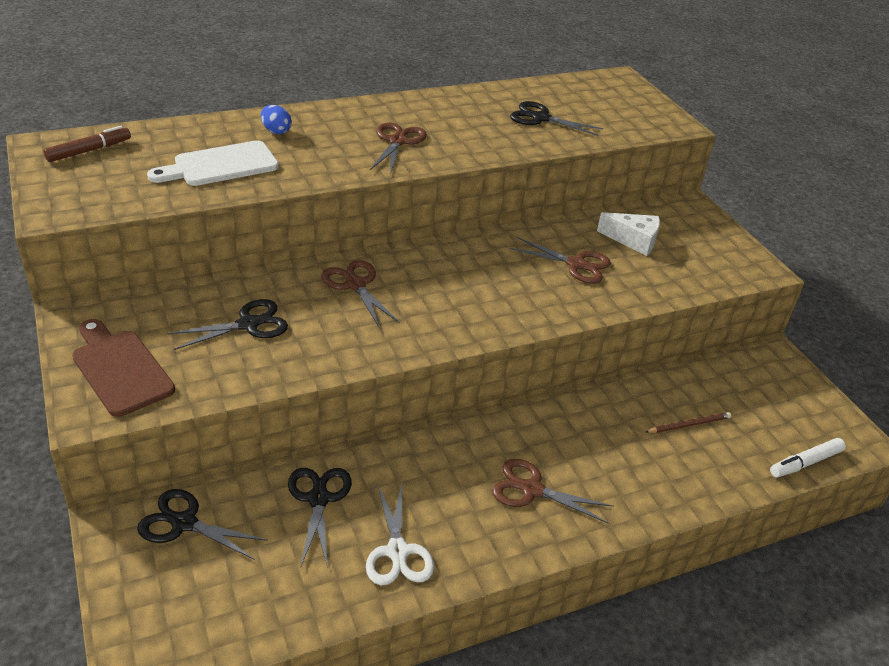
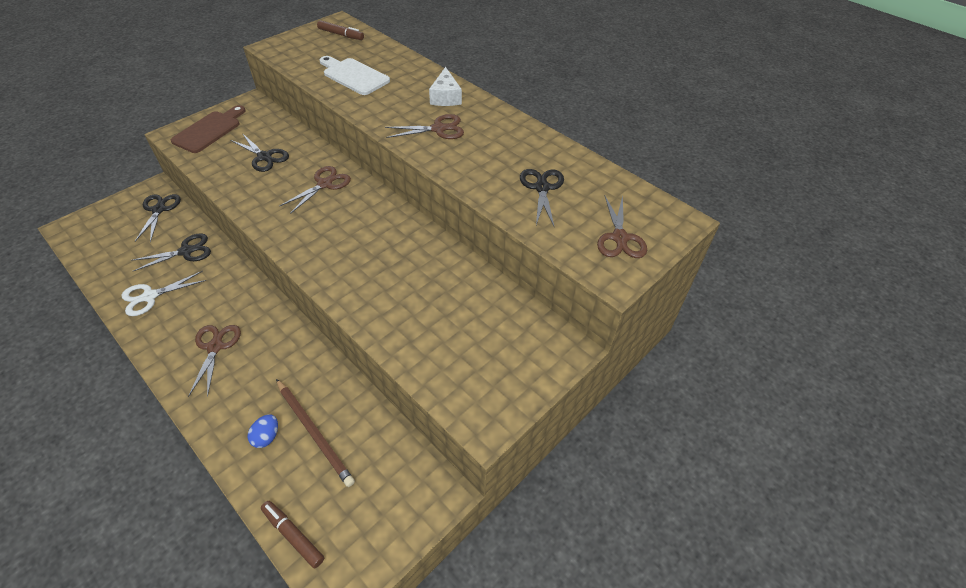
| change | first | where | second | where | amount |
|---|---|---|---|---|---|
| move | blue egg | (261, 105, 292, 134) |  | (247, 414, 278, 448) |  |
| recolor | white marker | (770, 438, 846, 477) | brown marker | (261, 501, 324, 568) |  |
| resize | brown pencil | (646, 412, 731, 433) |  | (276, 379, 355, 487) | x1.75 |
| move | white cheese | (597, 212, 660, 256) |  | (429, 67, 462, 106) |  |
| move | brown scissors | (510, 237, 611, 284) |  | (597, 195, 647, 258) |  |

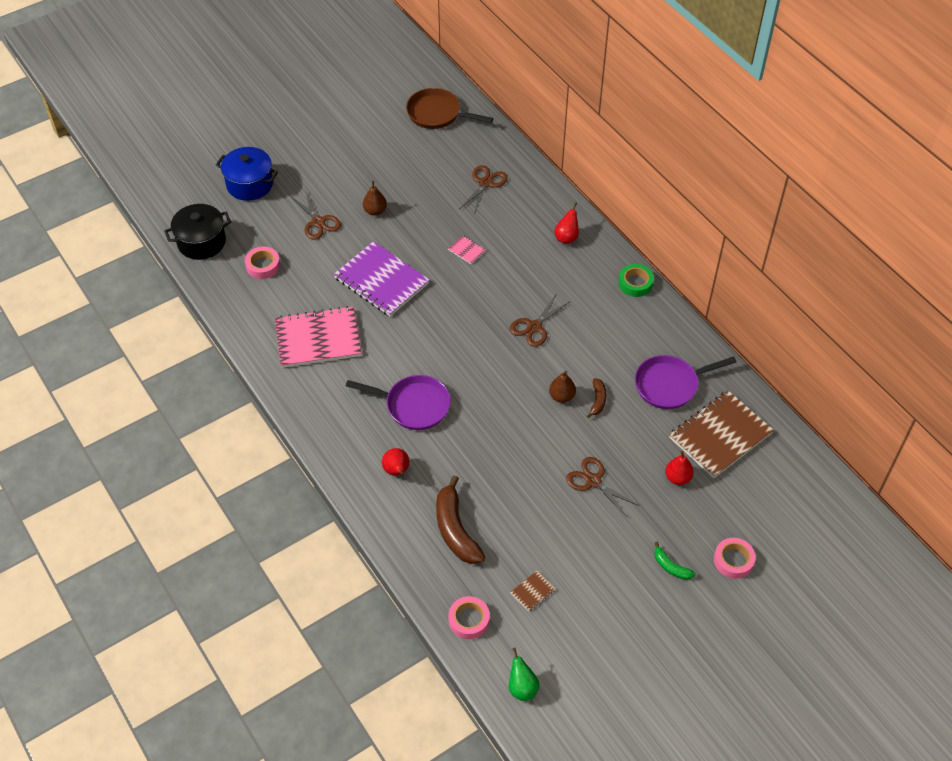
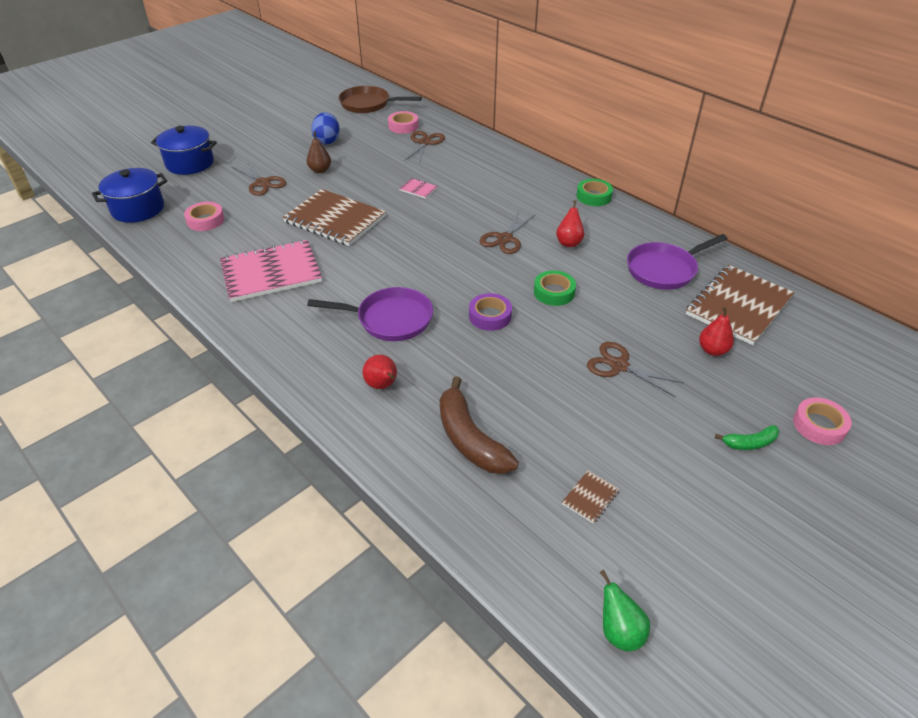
| change | first | where | second | where | amount |
|---|---|---|---|---|---|
| recolor | black pot | (164, 204, 231, 260) | blue pot | (92, 168, 167, 223) |  |
| recolor | purple notebook | (334, 241, 430, 316) | brown notebook | (283, 189, 386, 246) |  |
| insert |  |  | blue egg | (311, 112, 340, 145) |  |
| move | pink tape | (448, 596, 490, 639) |  | (388, 111, 419, 134) |  |
| insert |  |  | purple tape | (469, 293, 512, 331) |  |
| replace | brown pear | (549, 371, 576, 403) | green tape | (534, 270, 576, 306) |  |
| move | red pear | (555, 202, 579, 244) |  | (556, 200, 584, 247) |  |
| rotate | green banana | (654, 542, 696, 580) |  | (715, 425, 779, 450) | 45 degrees counterclockwise |
| delete | brown banana | (587, 378, 606, 418) |  |  |  |

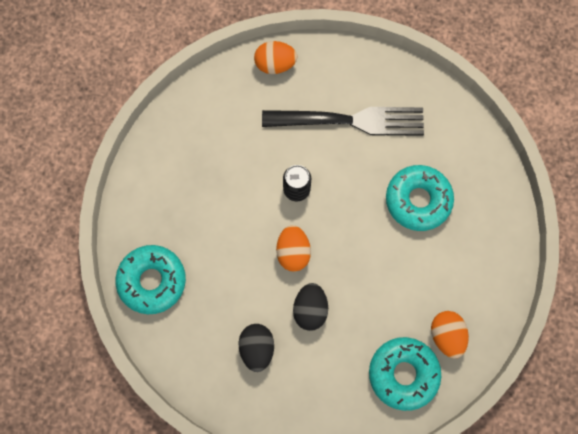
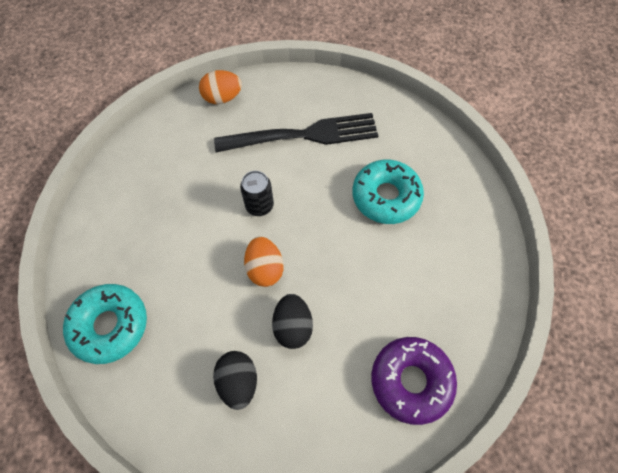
| change | first | where | second | where | amount |
|---|---|---|---|---|---|
| recolor | turquoise donut | (369, 337, 441, 411) | purple donut | (371, 337, 457, 425) |  |
| delete | orange egg | (431, 311, 469, 359) |  |  |  |

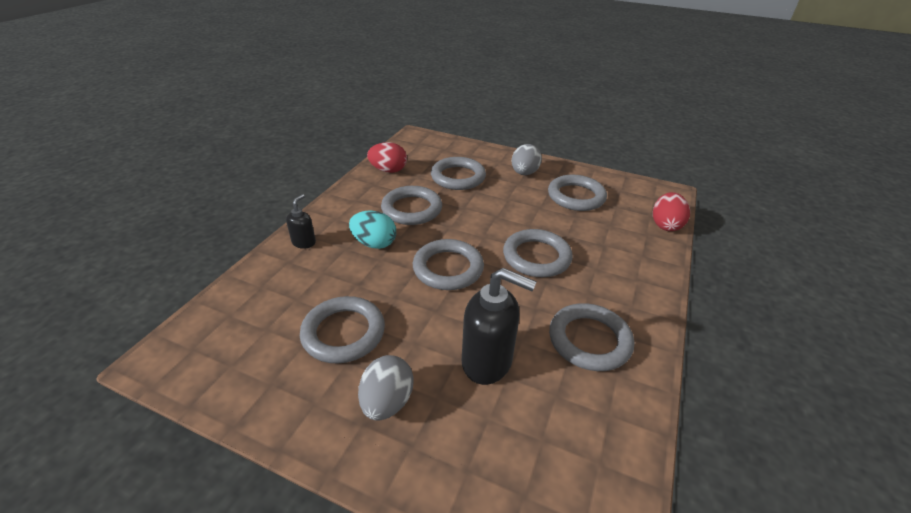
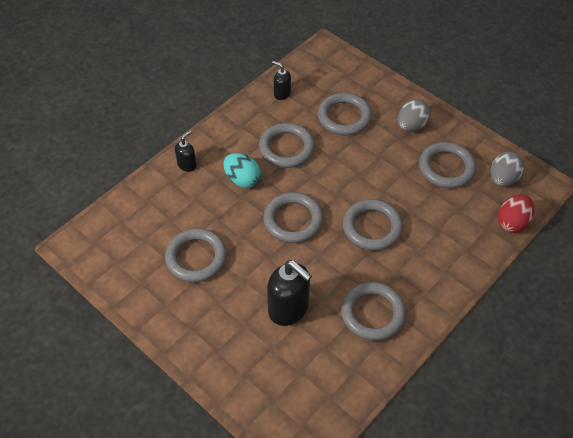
| change | first | where | second | where | amount |
|---|---|---|---|---|---|
| replace | red egg | (367, 142, 407, 173) | black soap dispenser | (272, 61, 291, 100) |  |
| move | grey egg | (358, 355, 414, 421) |  | (490, 151, 524, 187) |  |

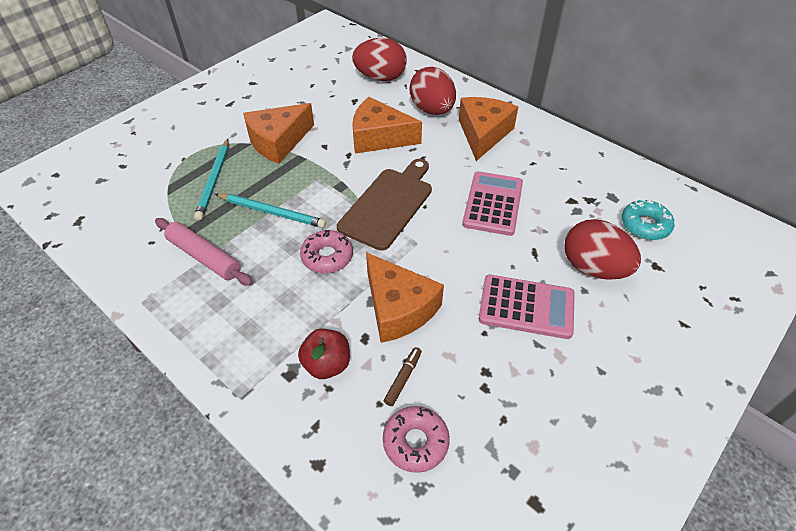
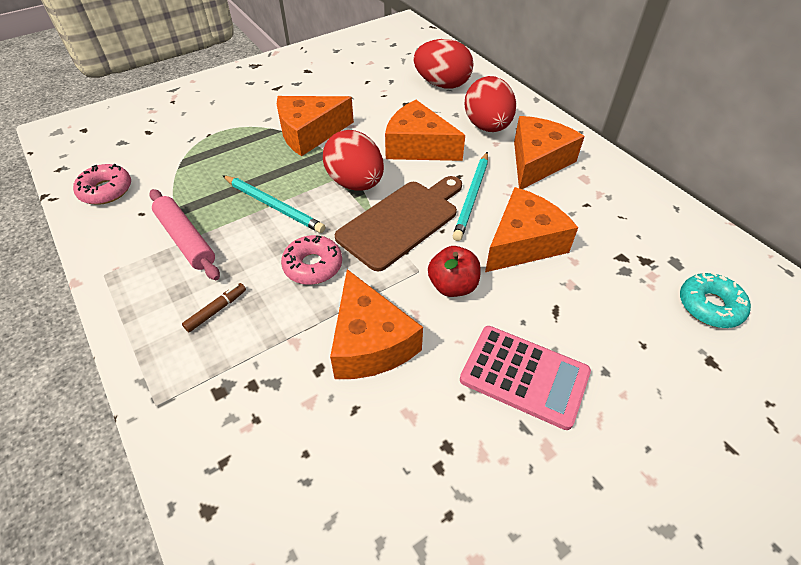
| change | first | where | second | where | amount |
|---|---|---|---|---|---|
| move | pink donut | (383, 406, 450, 473) |  | (73, 164, 131, 205) |  |
| move | brown marker | (384, 347, 422, 406) |  | (182, 283, 246, 332) |  |
| move | red egg | (564, 219, 641, 280) |  | (323, 130, 384, 191) |  |
| move | red apple | (298, 329, 350, 379) |  | (428, 246, 481, 297) |  |
| move | turquoise pencil | (194, 139, 229, 221) |  | (453, 152, 488, 241) |  |
| replace | pink calculator | (462, 171, 523, 236) | orange cheese | (485, 187, 578, 272) |  |

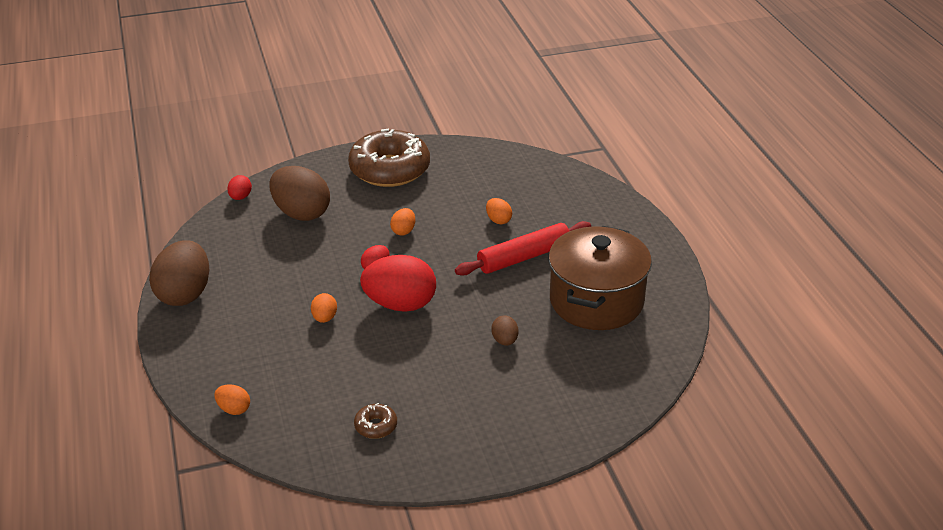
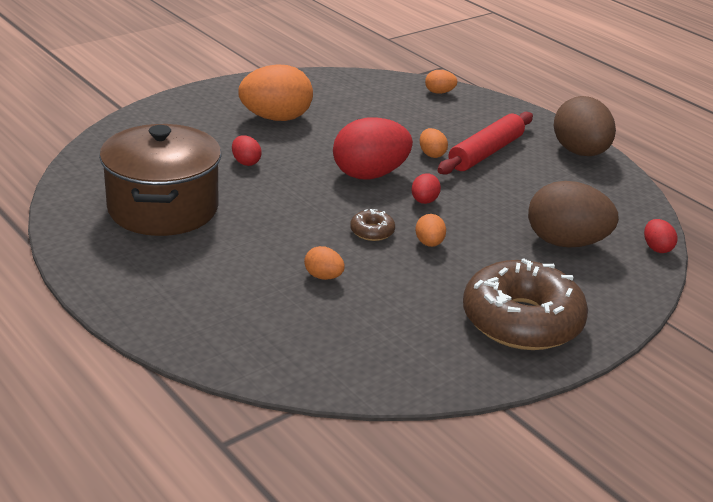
| change | first | where | second | where | amount |
|---|---|---|---|---|---|
| recolor | brown egg | (491, 315, 518, 346) | red egg | (232, 135, 262, 166) |  |
| insert |  |  | orange egg | (238, 64, 313, 121) |  |
| move | brown donut | (354, 403, 397, 439) |  | (350, 209, 395, 241) |  |
| move | red rolling pin | (455, 221, 591, 276) |  | (437, 112, 533, 175) |  |

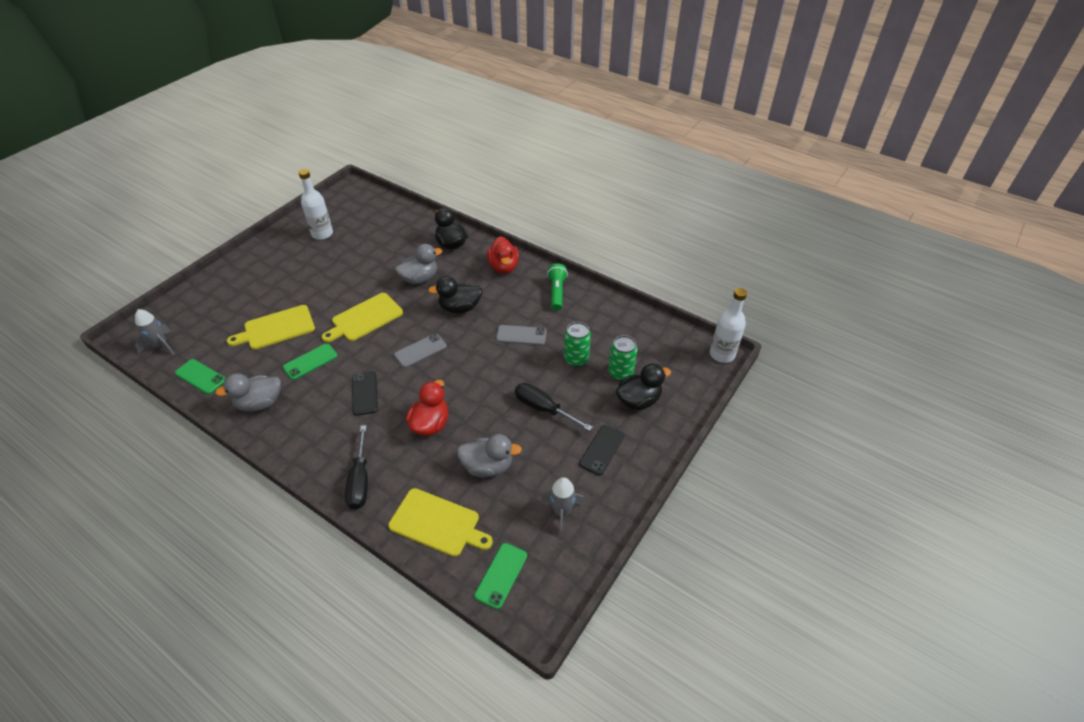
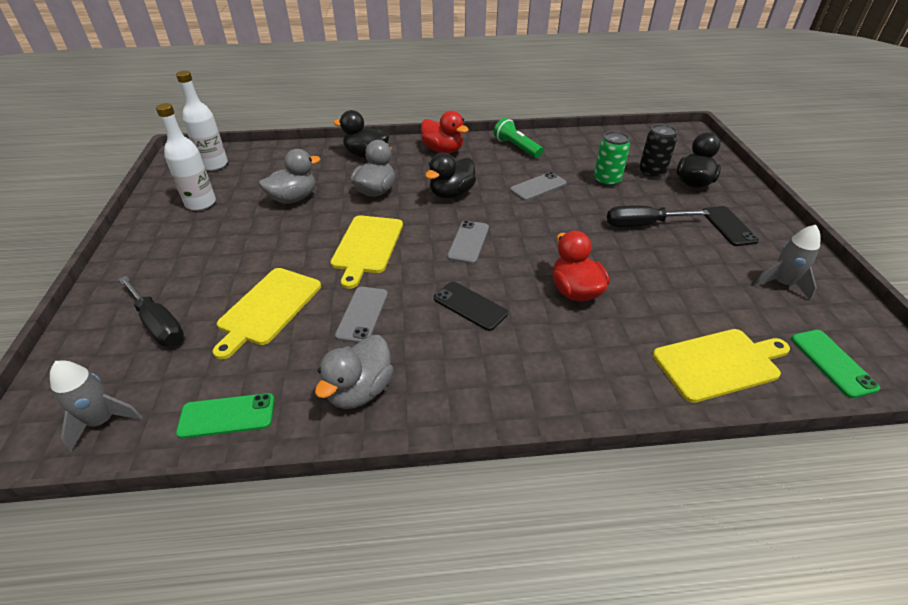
| change | first | where | second | where | amount |
|---|---|---|---|---|---|
| move | black screwdriver | (345, 425, 368, 510) |  | (118, 276, 184, 346) |  |
| move | white bottle | (710, 288, 747, 363) |  | (176, 71, 228, 171) |  |
| move | grey duck | (457, 434, 522, 477) |  | (259, 149, 321, 204) |  |
| recolor | green phone | (283, 343, 338, 380) | grey phone | (335, 287, 388, 343) |  |
| recolor | green can | (608, 335, 637, 381) | black can | (639, 124, 677, 179) |  |

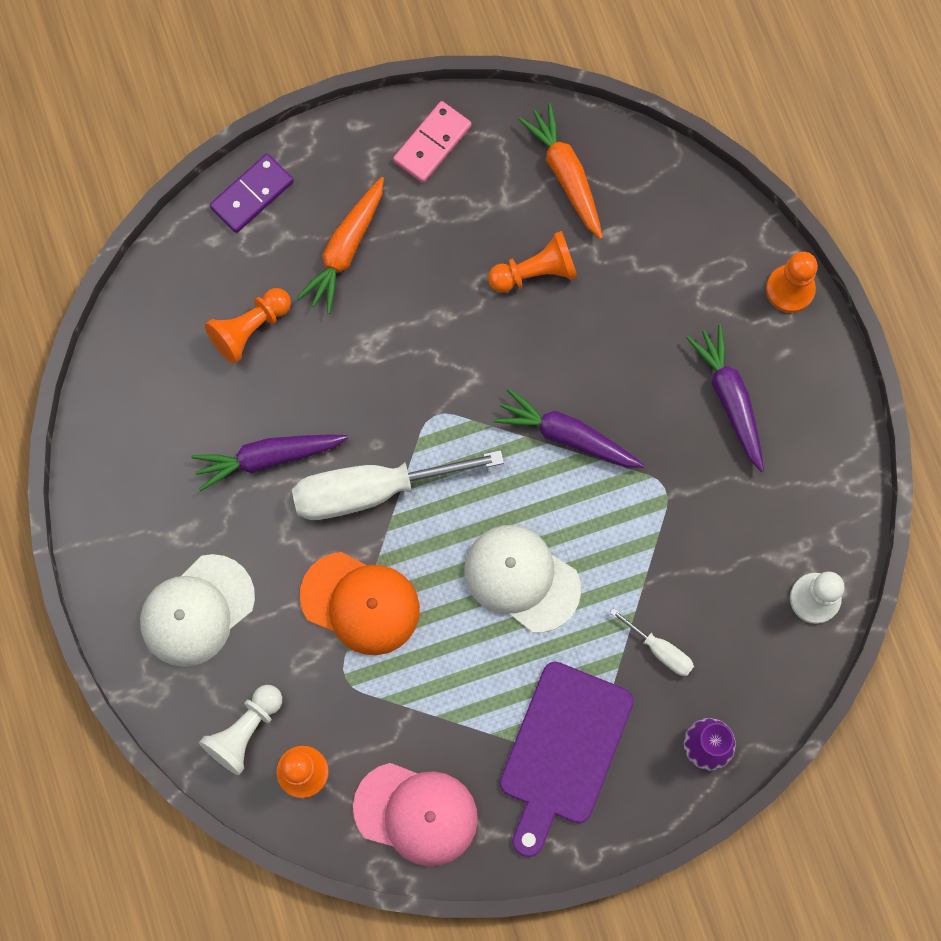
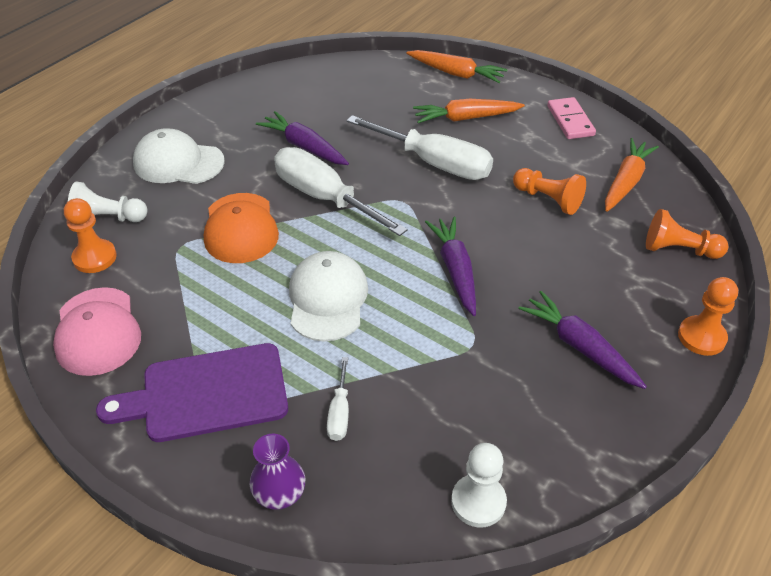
| change | first | where | second | where | amount |
|---|---|---|---|---|---|
| insert |  |  | white screwdriver | (347, 115, 493, 180) |  |
| replace | purple domino | (210, 153, 294, 233) | orange carrot | (406, 50, 508, 83) |  |
| rotate | purple carrot | (686, 324, 764, 472) |  | (518, 291, 647, 389) | 75 degrees counterclockwise |
| rotate | pink domino | (393, 101, 471, 183) |  | (547, 97, 596, 139) | 75 degrees clockwise |
| move | orange pawn | (205, 288, 291, 364) |  | (646, 209, 728, 259) |  |

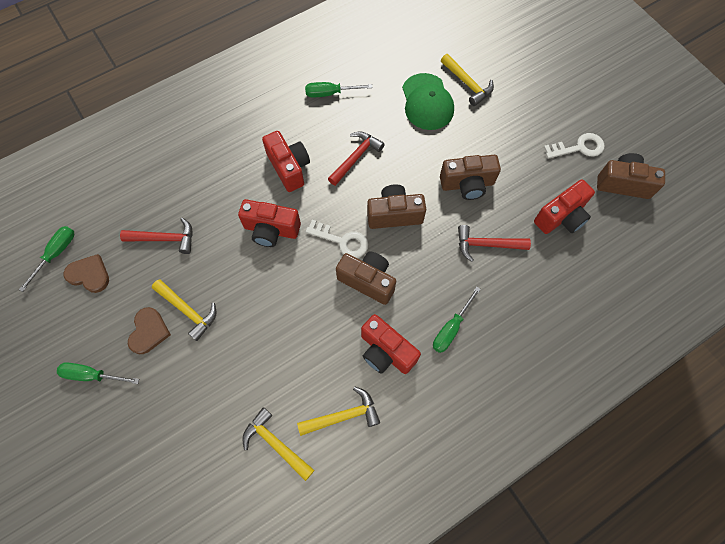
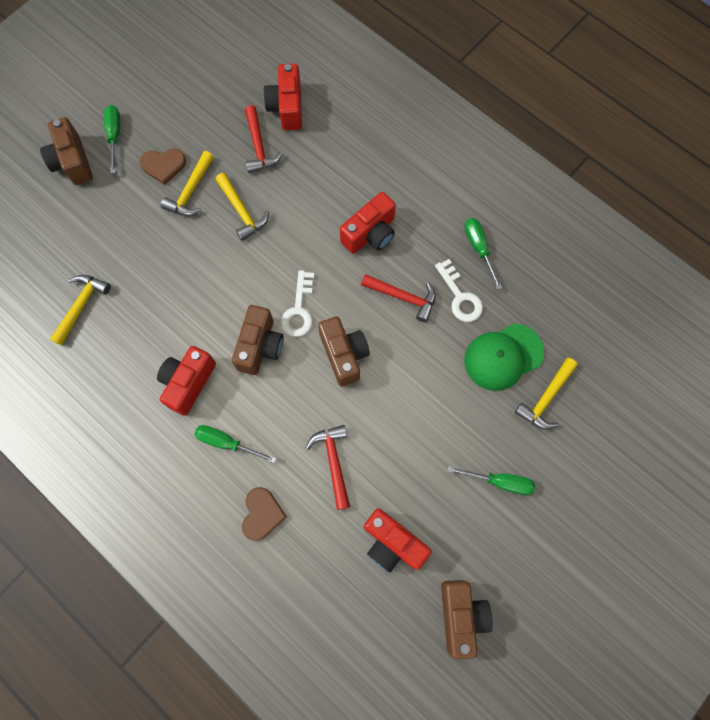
| change | first | where | second | where | amount |
|---|---|---|---|---|---|
| move | brown camera | (440, 155, 501, 200) |  | (40, 117, 93, 185) |  |
| move | yellow hammer | (297, 387, 380, 436) |  | (215, 173, 269, 241) |  |
| move | brown heart | (64, 254, 109, 293) |  | (242, 487, 287, 541) |  |
| move | red camera | (238, 199, 301, 247) |  | (263, 64, 302, 130) |  |
| move | white key | (544, 133, 605, 159) |  | (435, 259, 483, 322) |  |
| move | green screwdriver | (19, 226, 74, 292) |  | (447, 466, 535, 495) |  |

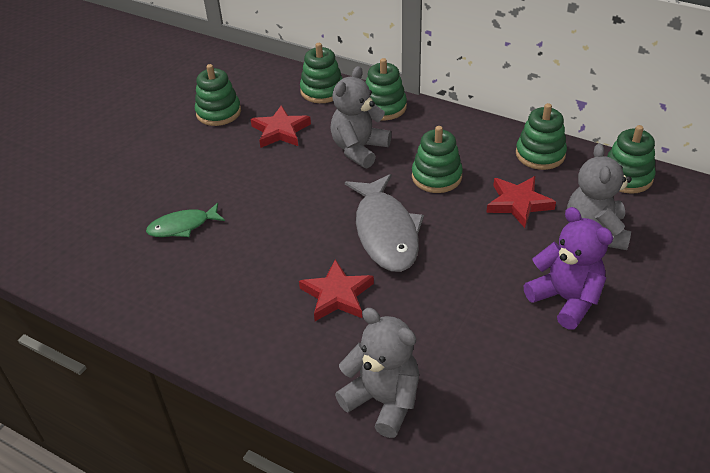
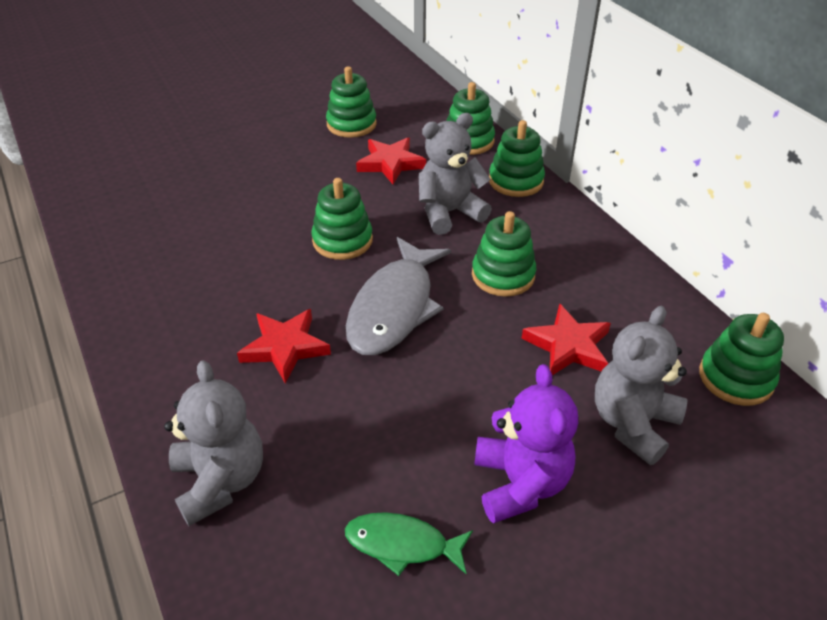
| change | first | where | second | where | amount |
|---|---|---|---|---|---|
| move | green stacking toy | (516, 103, 567, 170) |  | (311, 178, 373, 260) |  |
| move | green fish | (146, 203, 225, 237) |  | (345, 512, 473, 576) |  |

